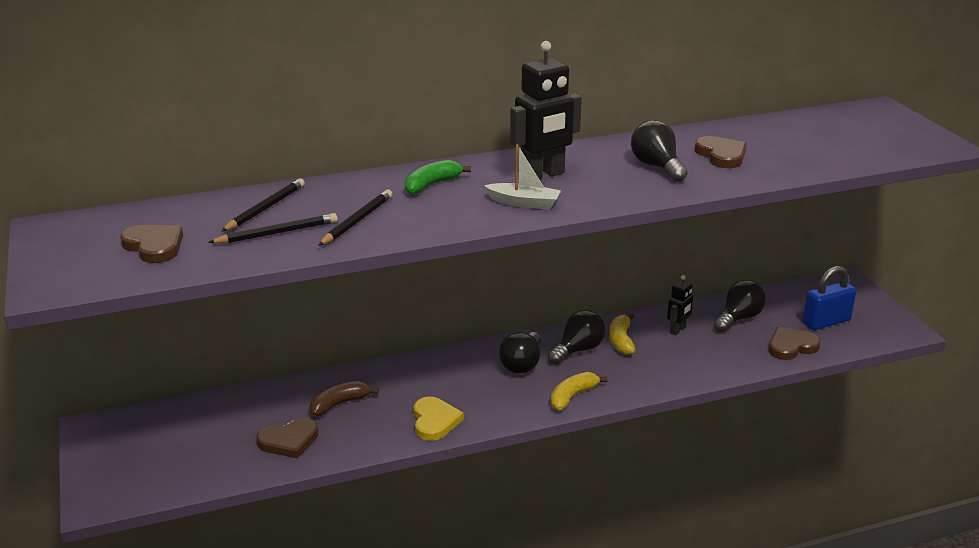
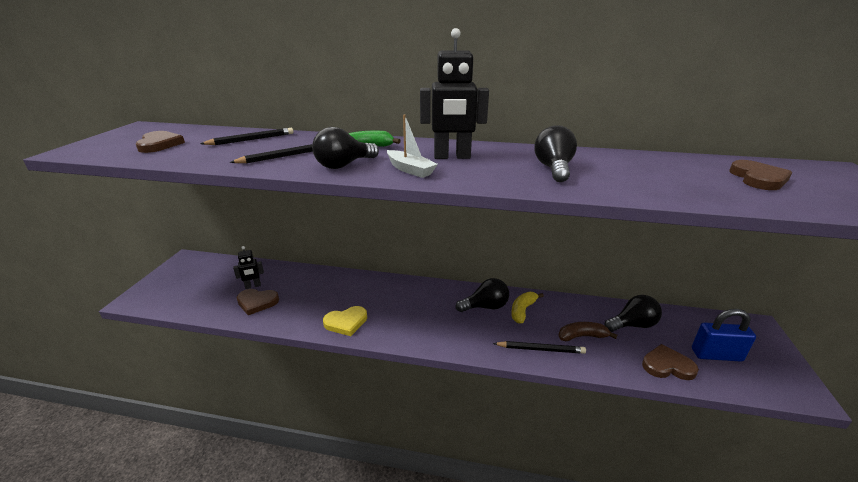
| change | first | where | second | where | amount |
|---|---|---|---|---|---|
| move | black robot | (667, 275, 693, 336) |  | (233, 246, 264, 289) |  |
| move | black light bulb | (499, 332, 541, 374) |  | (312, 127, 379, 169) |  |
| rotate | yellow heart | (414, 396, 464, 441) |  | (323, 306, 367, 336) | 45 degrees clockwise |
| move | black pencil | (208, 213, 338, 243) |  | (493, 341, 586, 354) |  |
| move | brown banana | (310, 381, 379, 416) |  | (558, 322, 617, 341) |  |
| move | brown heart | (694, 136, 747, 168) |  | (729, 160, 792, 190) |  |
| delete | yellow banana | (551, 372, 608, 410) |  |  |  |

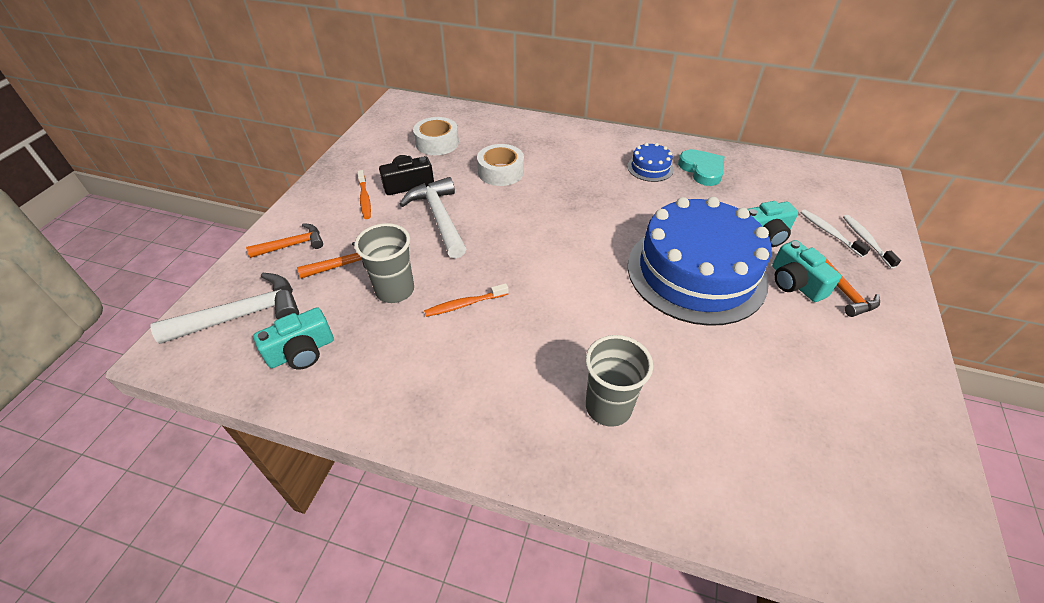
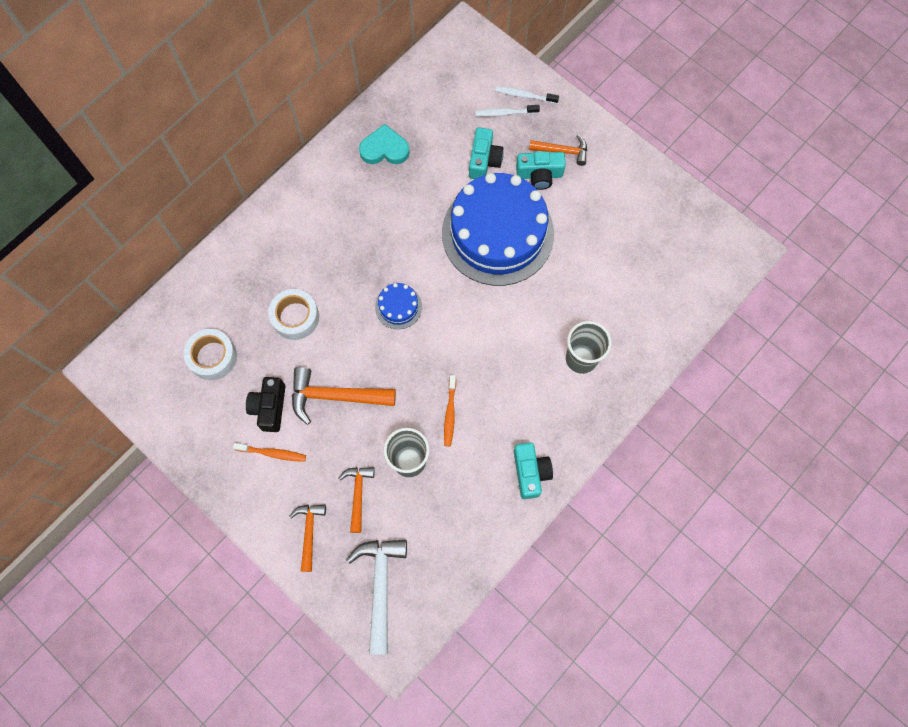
| change | first | where | second | where | amount |
|---|---|---|---|---|---|
| recolor | white hammer | (399, 177, 467, 258) | orange hammer | (292, 367, 396, 425) |  |
| move | blue cake | (627, 143, 673, 182) |  | (375, 283, 422, 329) |  |
| move | turquoise camera | (253, 307, 334, 369) |  | (514, 443, 553, 499) |  |

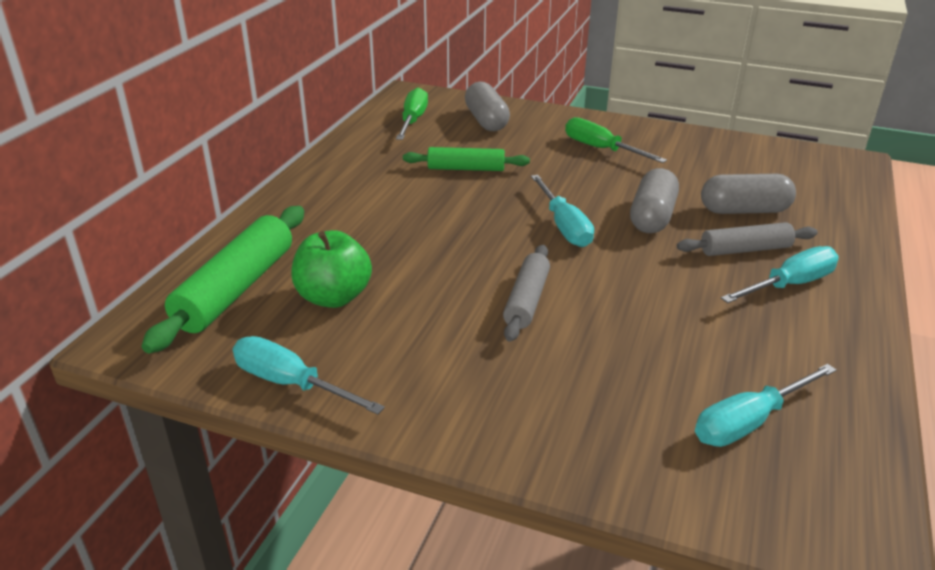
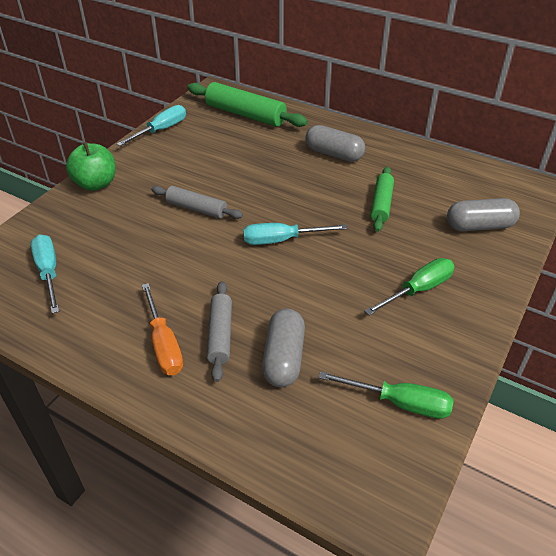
| change | first | where | second | where | amount |
|---|---|---|---|---|---|
| move | green apple | (291, 230, 372, 308) |  | (66, 142, 115, 191) |  |
| recolor | turquoise screwdriver | (721, 246, 839, 303) | orange screwdriver | (142, 283, 183, 375) |  |
| move | grey capsule | (630, 168, 679, 233) |  | (305, 125, 365, 162) |  |
| move | green screwdriver | (396, 87, 428, 140) |  | (318, 371, 453, 419) |  |

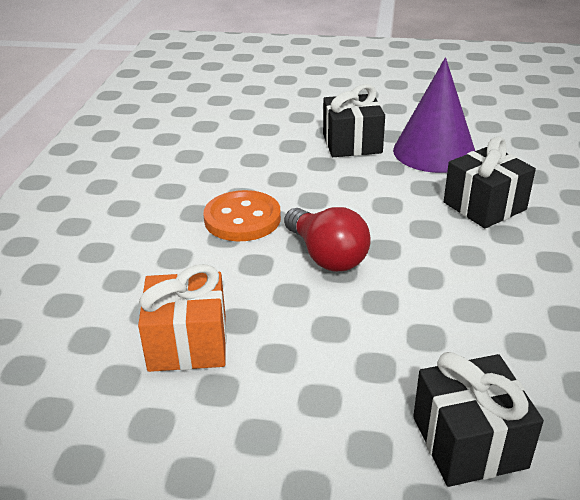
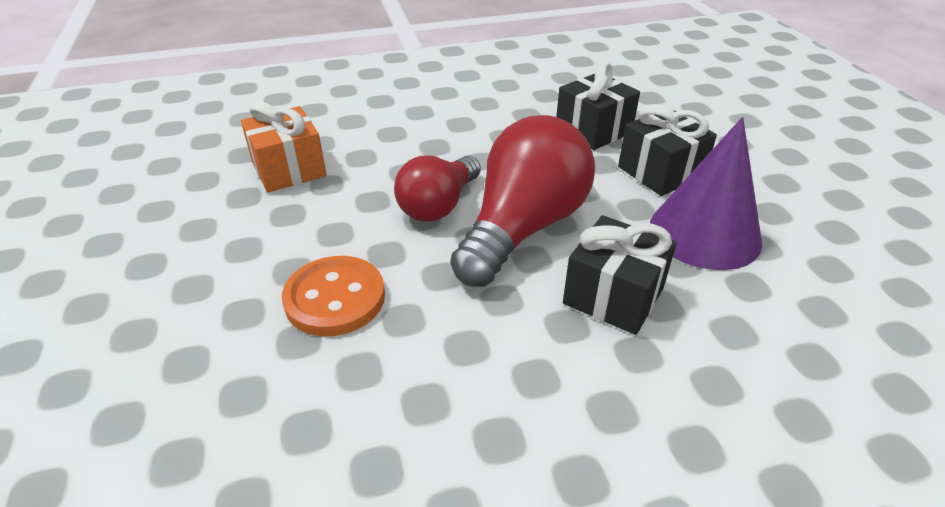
| change | first | where | second | where | amount |
|---|---|---|---|---|---|
| move | orange button | (203, 190, 281, 241) |  | (282, 256, 385, 336) |  |
| insert |  |  | red light bulb | (451, 115, 595, 287) |  |
| move | black gift | (413, 352, 544, 487) |  | (556, 62, 640, 150) |  |

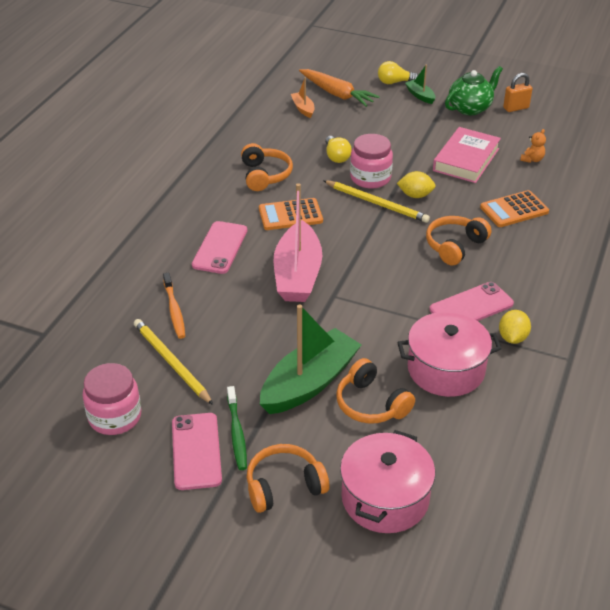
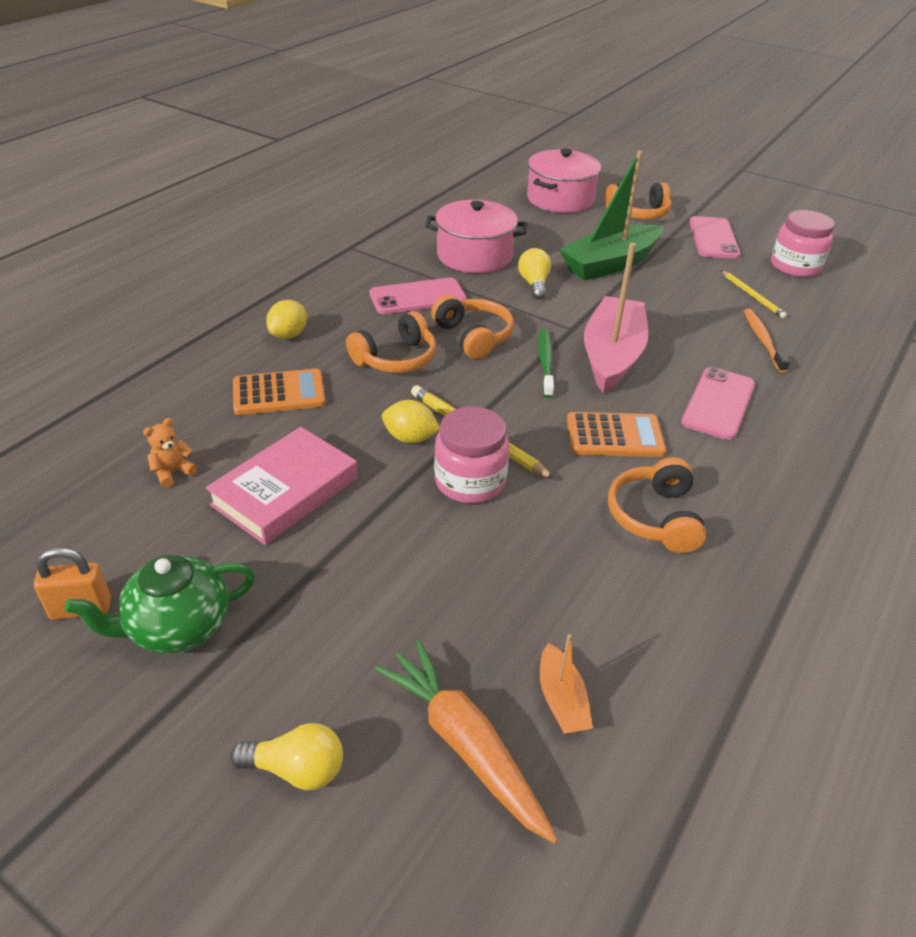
| change | first | where | second | where | amount |
|---|---|---|---|---|---|
| move | yellow lemon | (499, 310, 531, 344) |  | (266, 300, 307, 339) |  |
| move | orange headphones | (336, 358, 415, 424) |  | (431, 295, 514, 359) |  |
| move | yellow light bulb | (325, 136, 352, 163) |  | (518, 248, 551, 300) |  |
| move | green toothbrush | (227, 386, 247, 470) |  | (538, 329, 554, 398) |  |
| resize | yellow pencil | (134, 319, 213, 405) |  | (721, 270, 787, 318) | x0.64 |
| delete | green boat | (405, 65, 436, 104) |  |  |  |

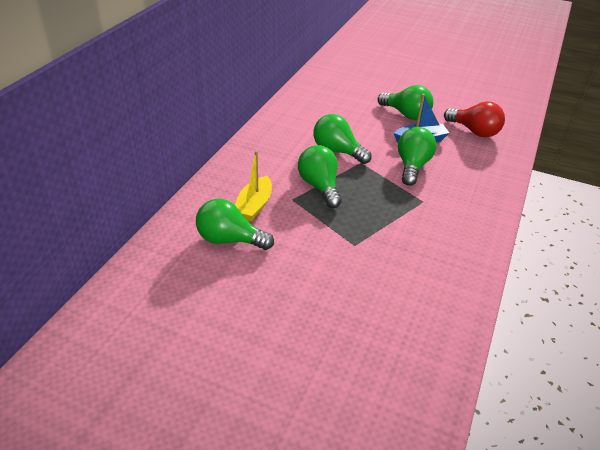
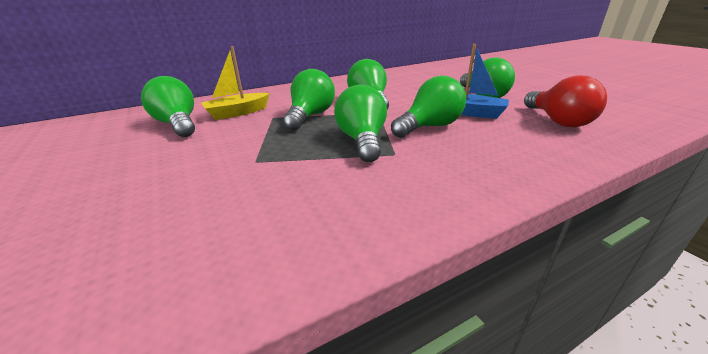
| change | first | where | second | where | amount |
|---|---|---|---|---|---|
| insert |  |  | green light bulb | (334, 85, 387, 162) |  |

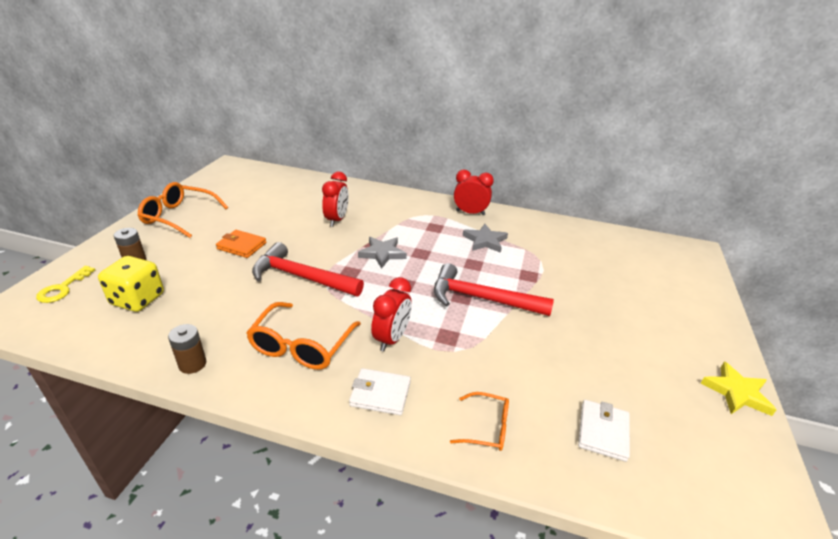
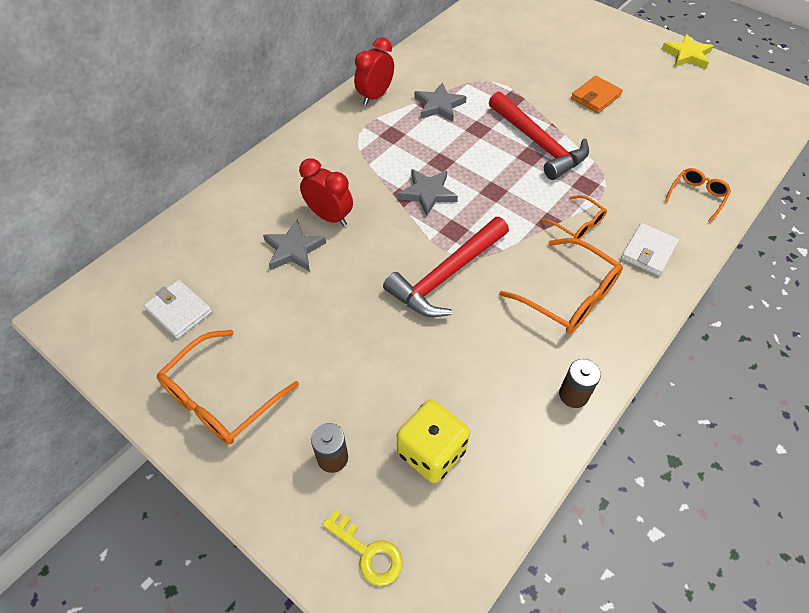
| change | first | where | second | where | amount |
|---|---|---|---|---|---|
| move | white wallet | (578, 400, 630, 462) |  | (144, 280, 212, 339) |  |
| insert |  |  | grey star | (263, 219, 326, 272) |  |
| rotate | red hammer | (434, 263, 554, 316) |  | (489, 91, 589, 180) | 75 degrees counterclockwise |
| replace | red clock | (371, 277, 412, 352) | orange glasses | (541, 195, 607, 239) |  |
| move | orange wallet | (216, 230, 266, 258) |  | (571, 76, 623, 113) |  |

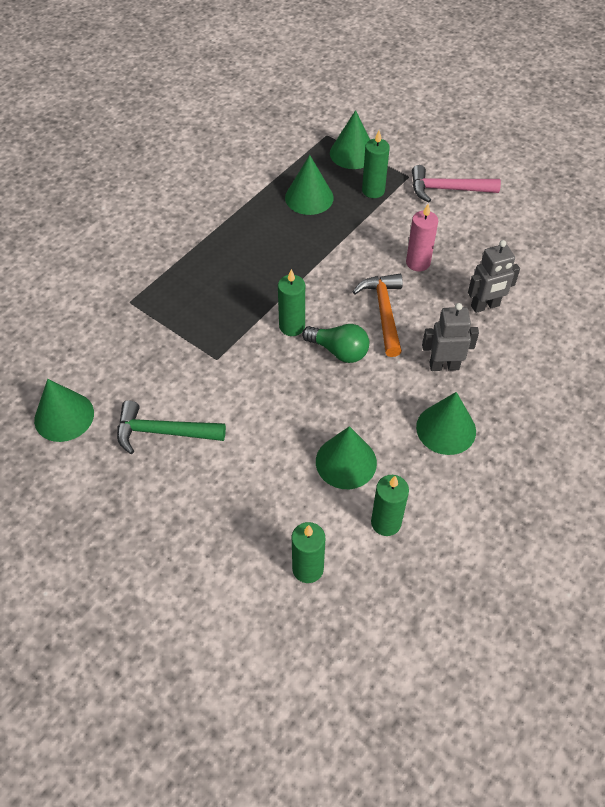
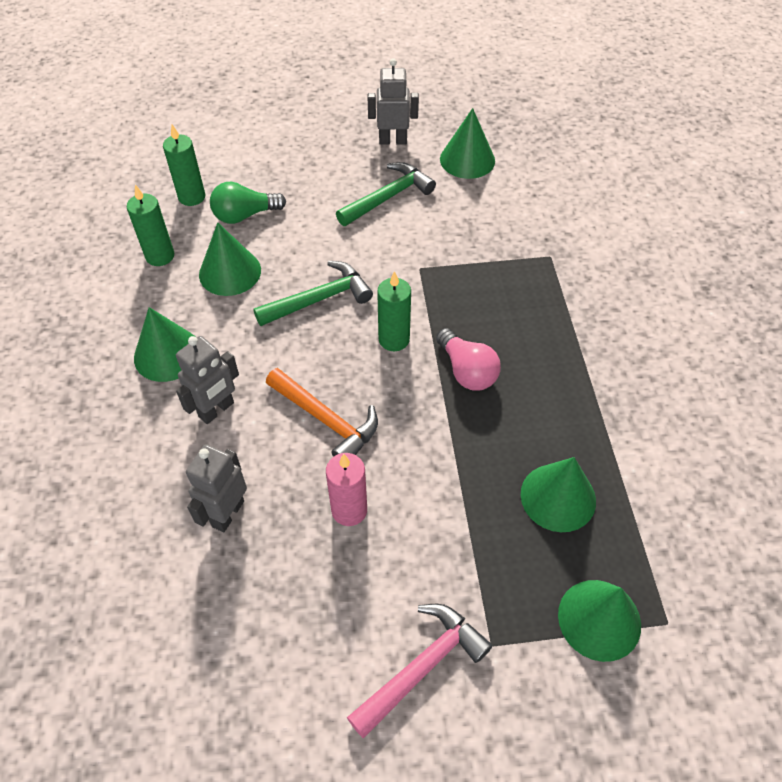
| change | first | where | second | where | amount |
|---|---|---|---|---|---|
| move | green light bulb | (302, 324, 369, 363) |  | (210, 182, 286, 224) |  |
| insert |  |  | green hammer | (253, 261, 373, 326) |  |
| insert |  |  | grey robot | (368, 58, 419, 145) |  |
| insert |  |  | pink light bulb | (436, 328, 501, 391) |  |
| delete | green candle | (362, 131, 390, 198) |  |  |  |

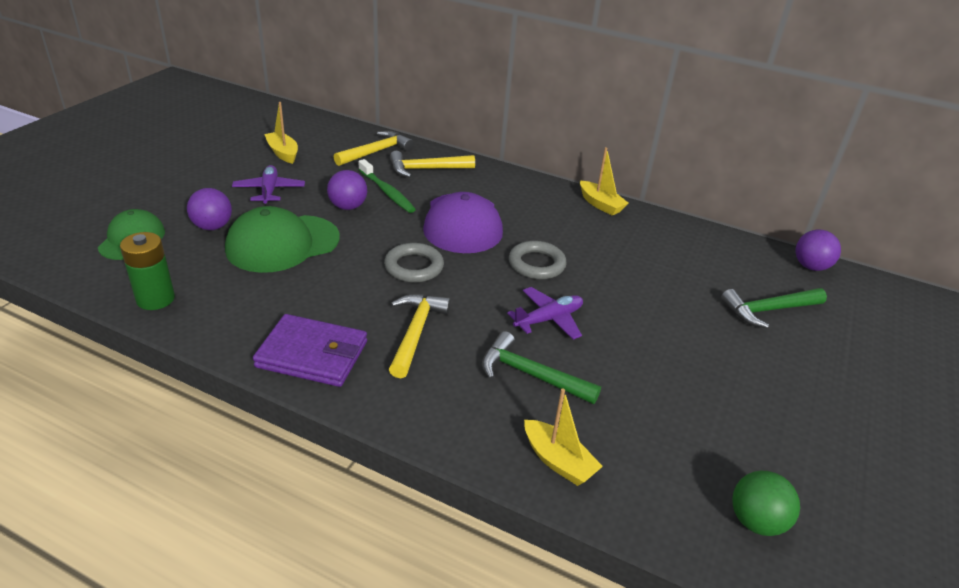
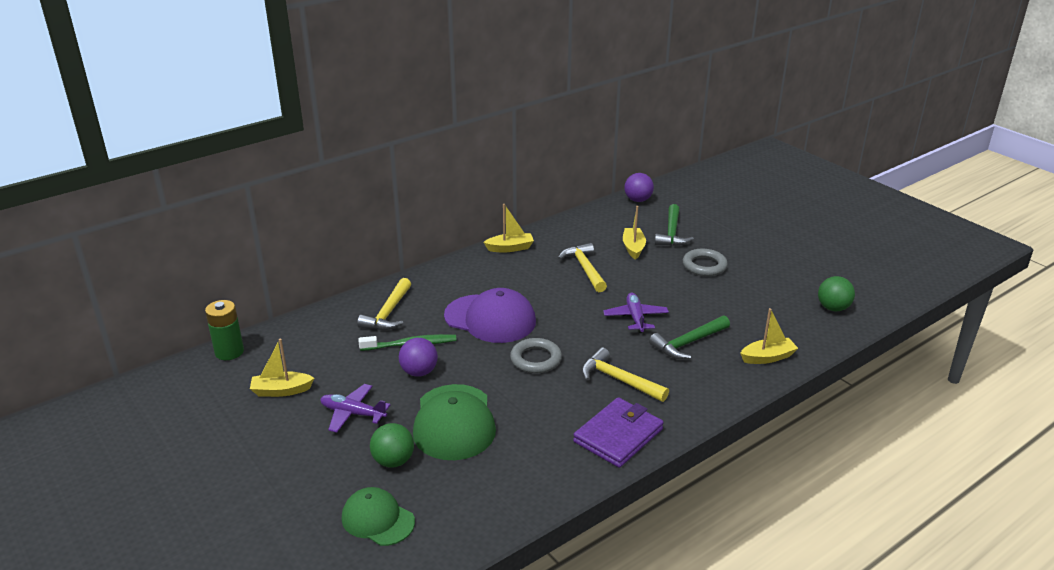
| change | first | where | second | where | amount |
|---|---|---|---|---|---|
| move | green battery | (120, 232, 175, 310) |  | (205, 300, 244, 360) |  |
| recolor | purple ball | (187, 188, 232, 230) | green ball | (370, 423, 414, 468) |  |
| move | yellow hammer | (334, 131, 414, 166) |  | (558, 243, 607, 292) |  |
| insert |  |  | yellow boat | (623, 206, 646, 260) |  |
| move | grey ring | (509, 241, 567, 279) |  | (683, 249, 728, 276) |  |

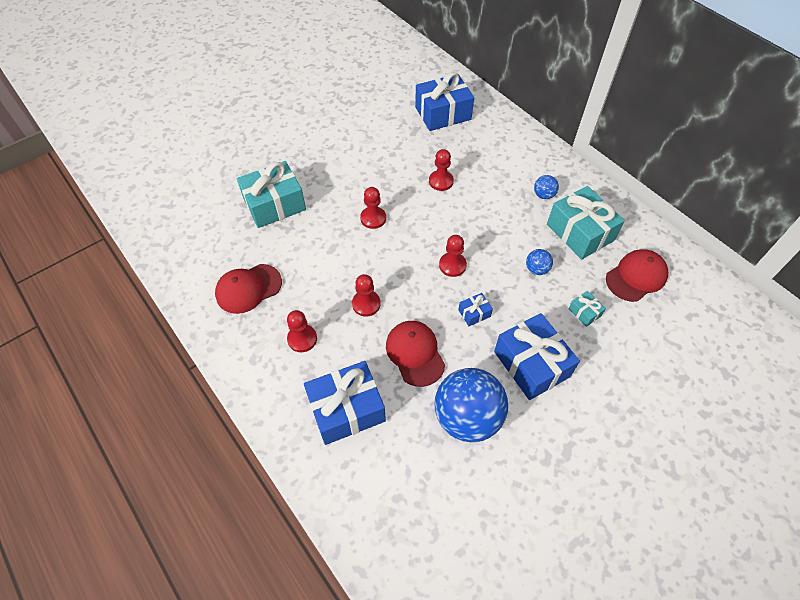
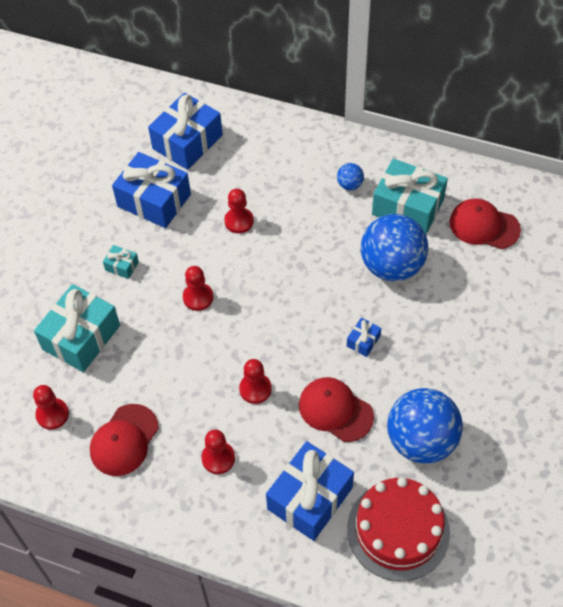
| change | first | where | second | where | amount |
|---|---|---|---|---|---|
| move | red pawn | (439, 235, 467, 277) |  | (33, 385, 69, 430) |  |
| move | turquoise gift | (568, 291, 606, 327) |  | (103, 245, 139, 279) |  |
| move | blue gift | (494, 313, 580, 400) |  | (112, 152, 191, 228) |  |
| insert |  |  | red cake | (347, 477, 450, 581) |  |
| resize | blue ball | (526, 249, 553, 275) |  | (361, 214, 428, 281) | x2.33 |
| rotate | red cap | (606, 249, 668, 302) |  | (449, 199, 521, 249) | 90 degrees counterclockwise |

